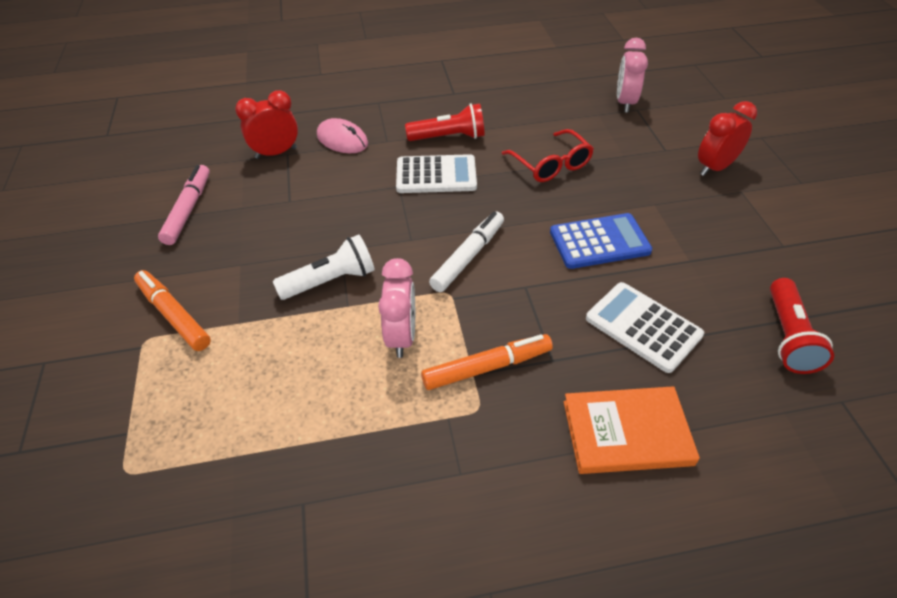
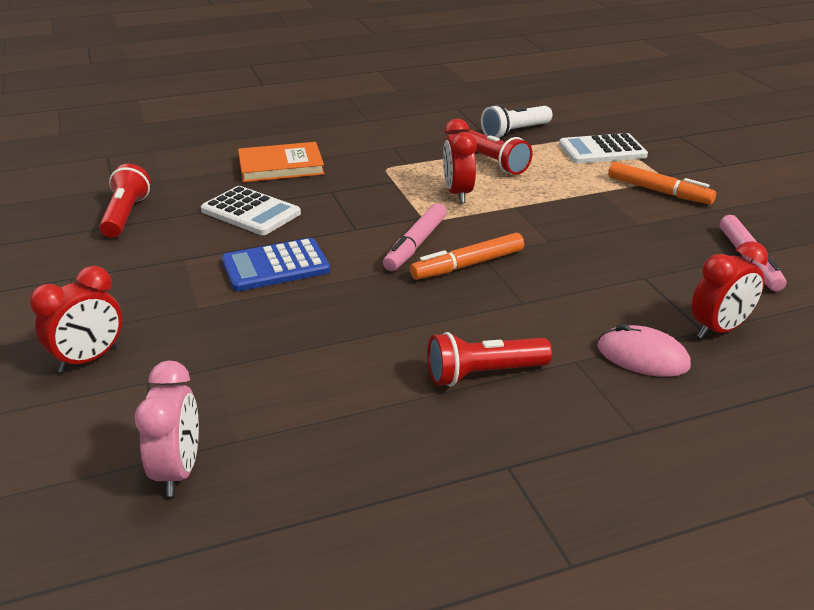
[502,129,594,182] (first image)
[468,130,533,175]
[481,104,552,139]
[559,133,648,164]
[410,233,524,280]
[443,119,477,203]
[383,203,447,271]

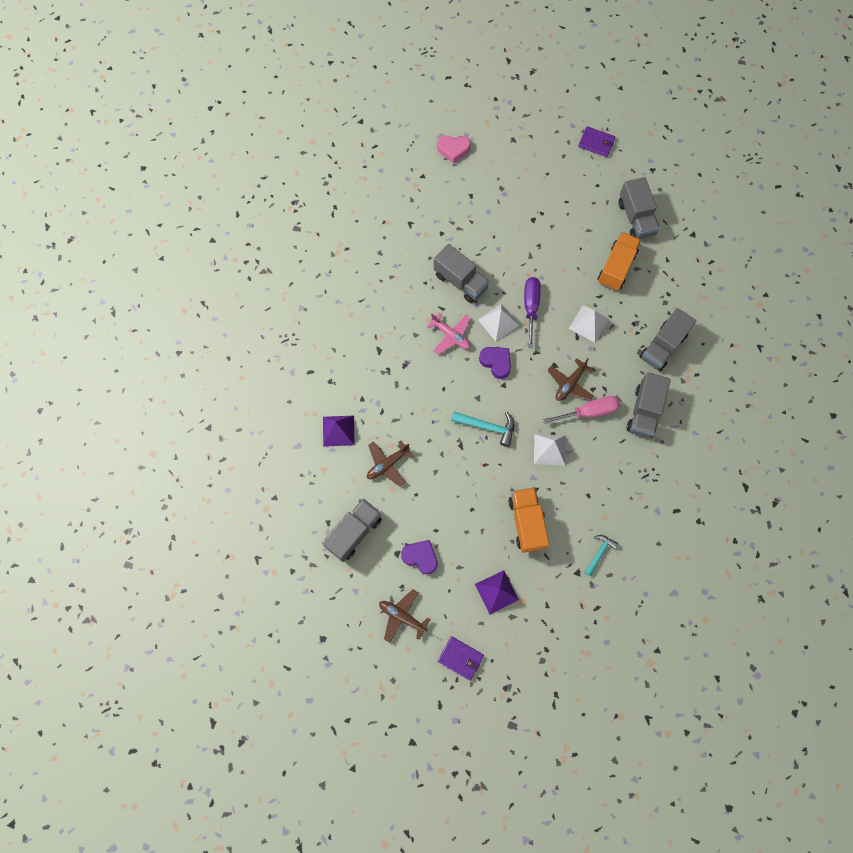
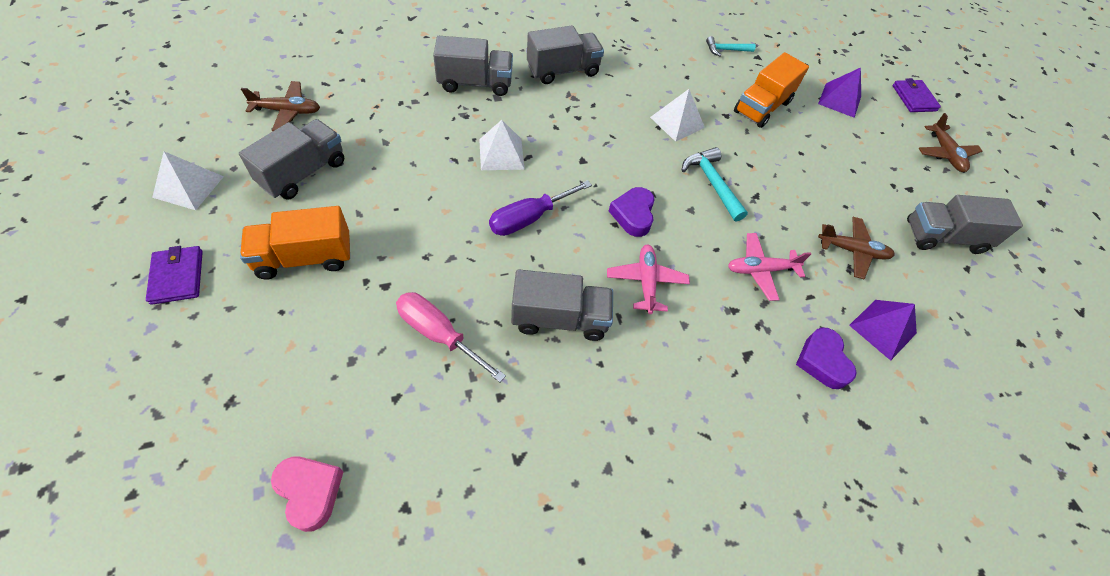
[728,233,811,301]
[796,327,857,389]
[152,151,224,210]
[396,292,506,382]
[241,81,320,131]
[240,206,350,279]
[511,269,613,341]

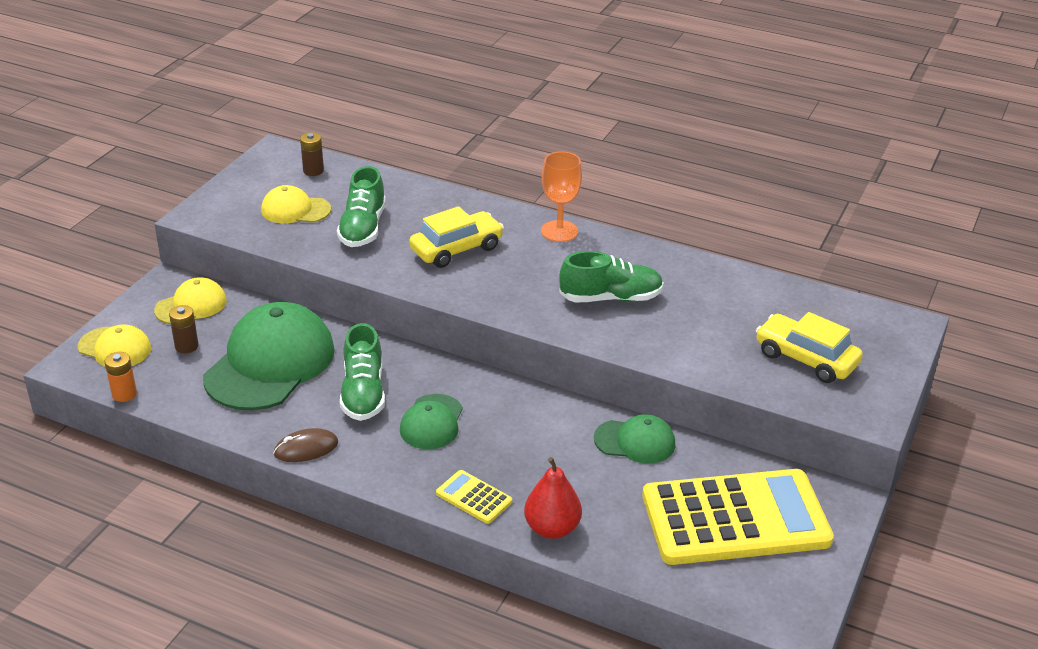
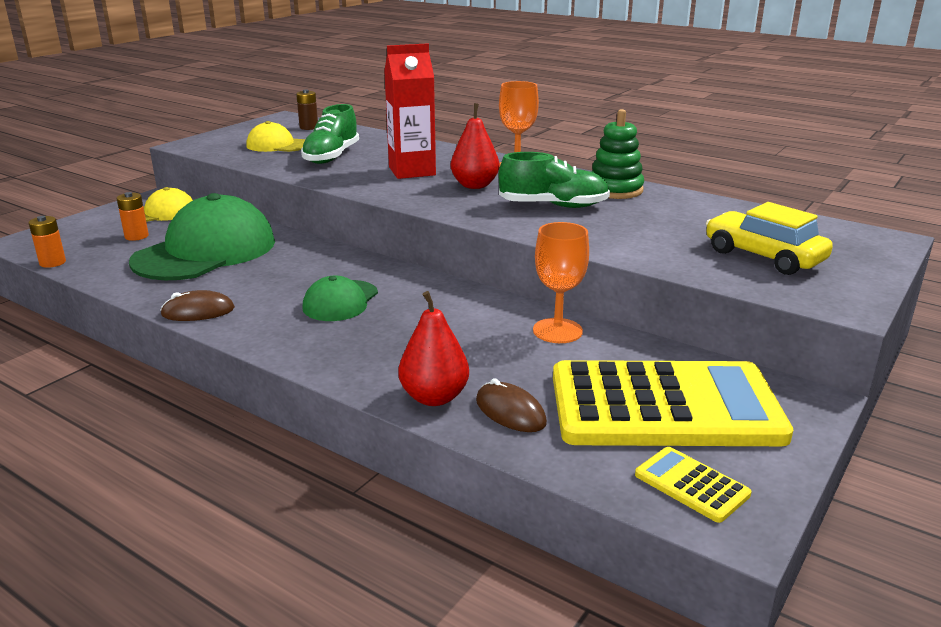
[78,325,151,367] (first image)
[340,323,385,421] (first image)
[451,103,499,189]
[476,378,547,432]
[592,109,644,199]
[635,447,751,523]
[384,43,436,179]
[533,222,589,343]
[117,192,149,241]

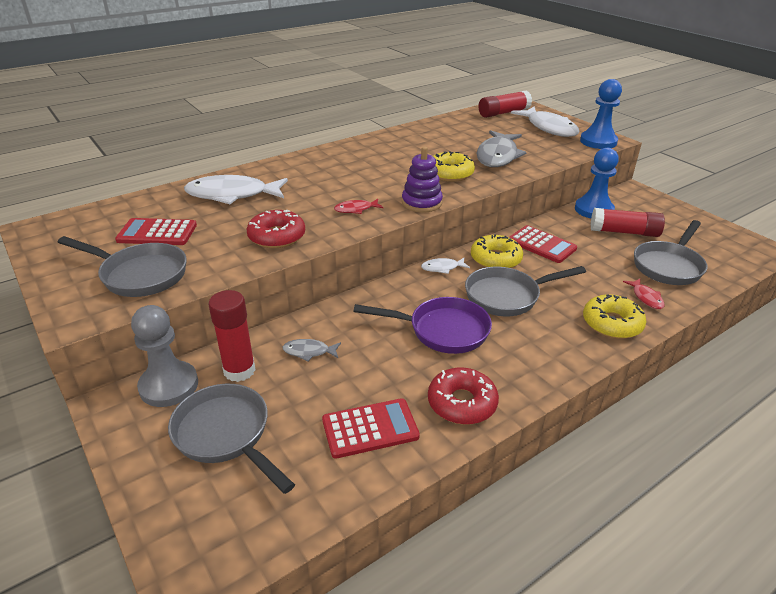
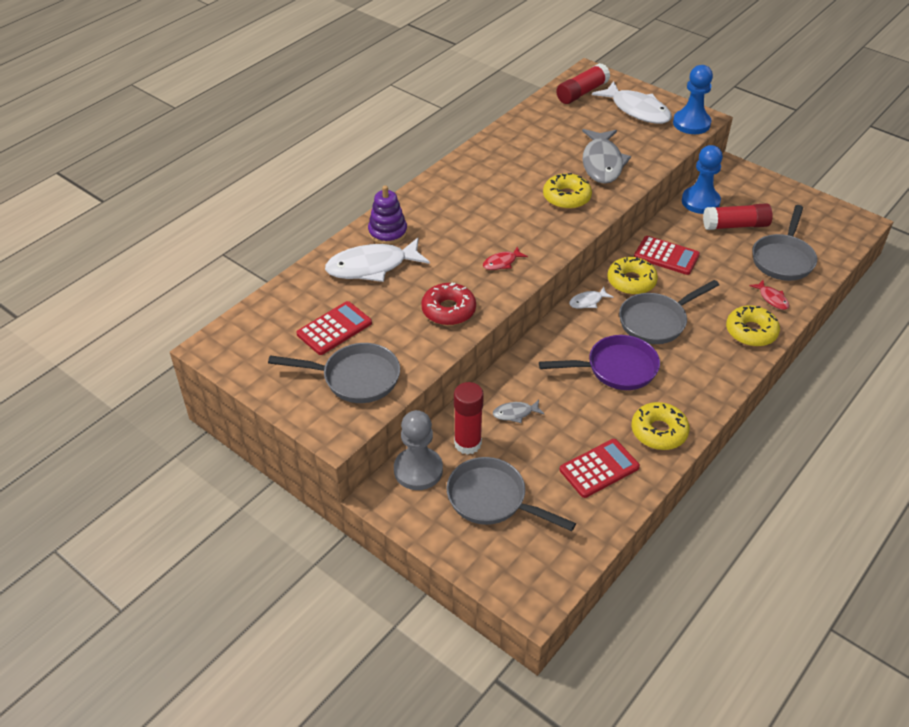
[368,185,407,245]
[632,402,690,450]
[297,301,372,355]

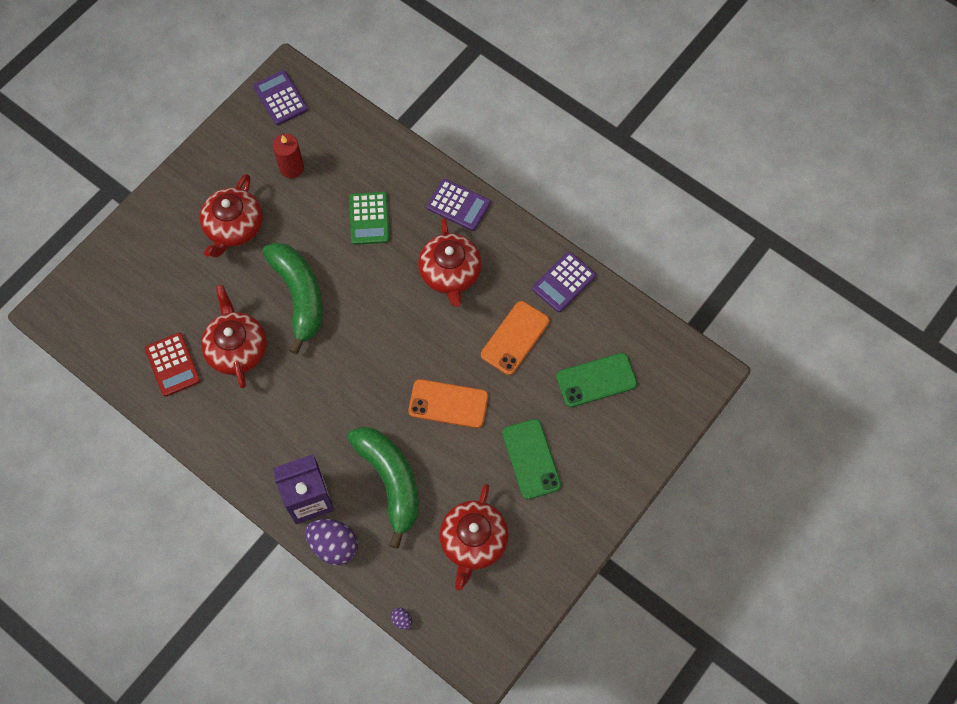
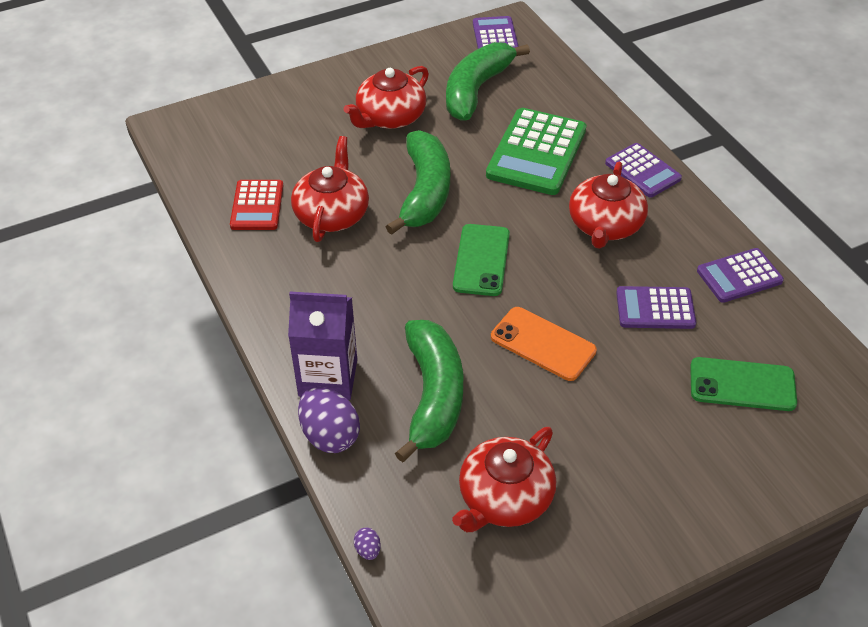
[453,224,510,296]
[446,42,530,120]
[616,286,696,329]
[486,108,586,195]

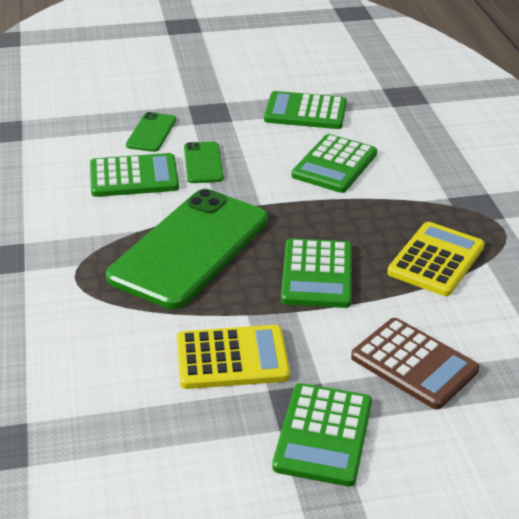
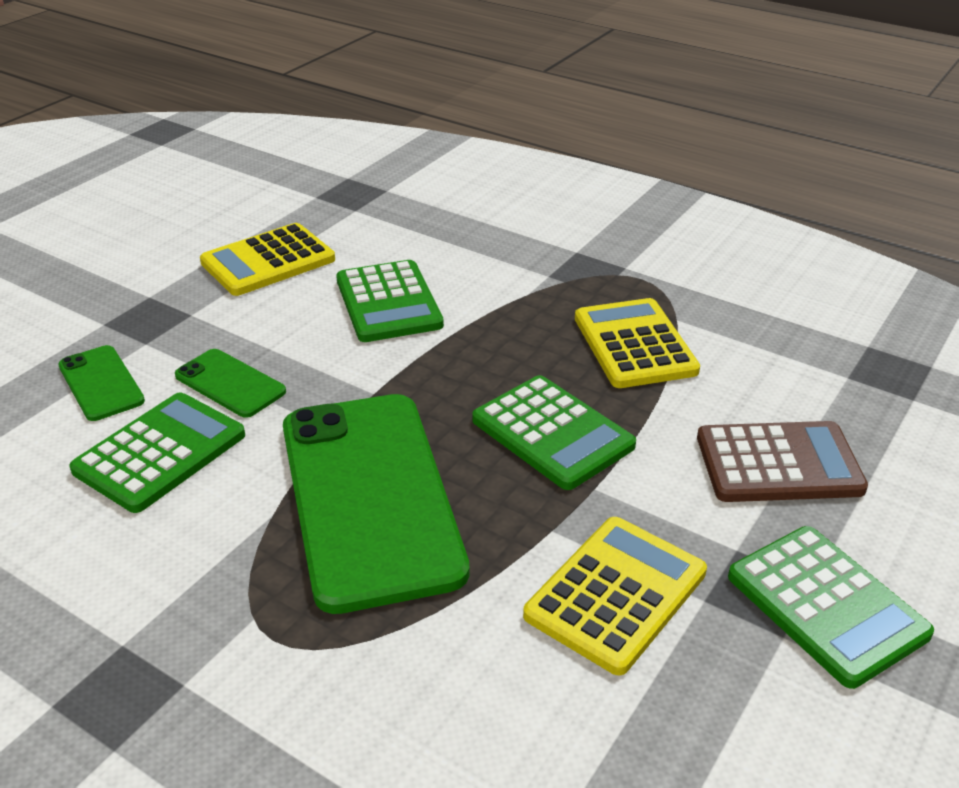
[200,223,335,296]

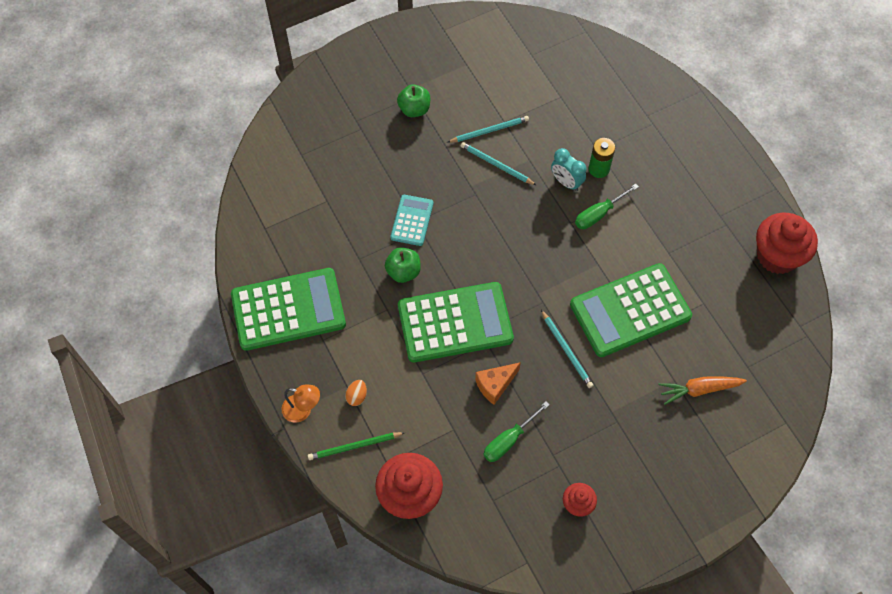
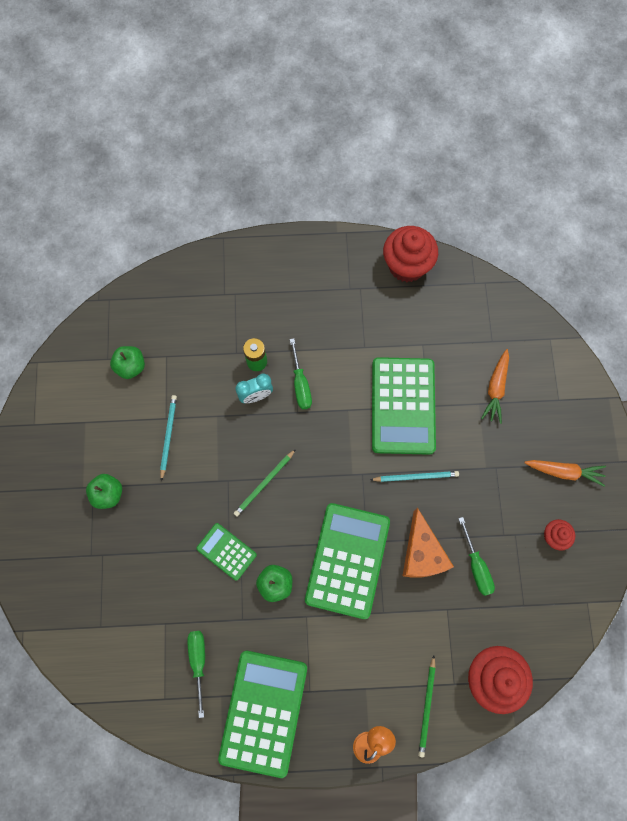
[345,380,367,406] (first image)
[461,142,536,185] (first image)
[110,346,145,379]
[187,631,205,718]
[234,449,296,516]
[524,460,606,486]
[196,523,257,581]
[403,508,454,578]

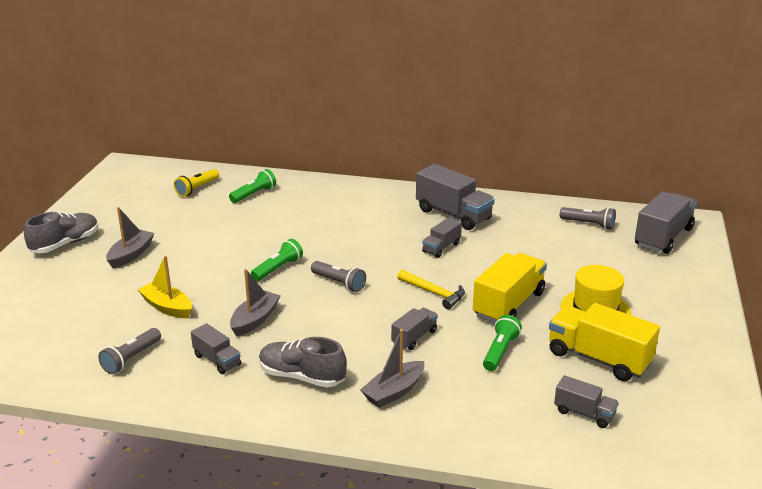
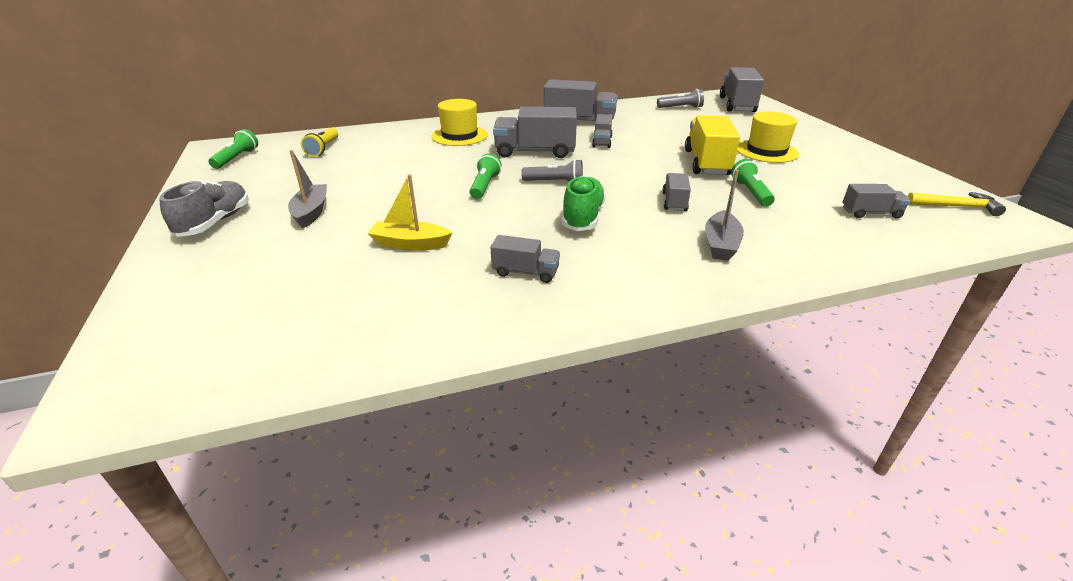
[98,328,161,374] (first image)
[230,269,281,336] (first image)
[259,337,347,388] (first image)
[549,303,660,381] (first image)
[432,99,488,146]
[493,107,577,158]
[562,175,606,231]
[208,129,258,169]
[907,192,1006,216]

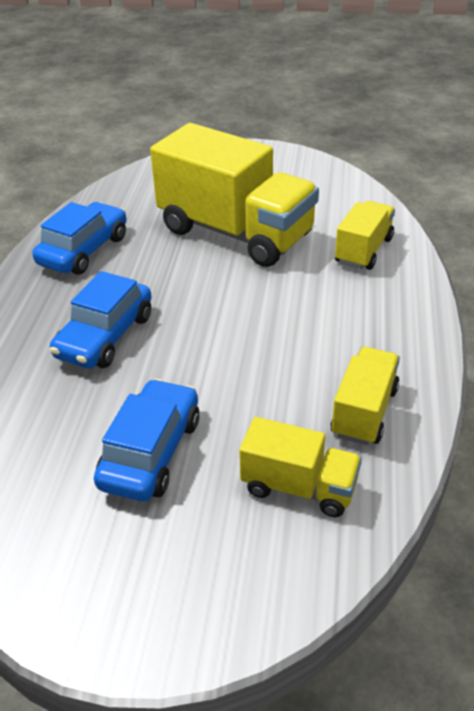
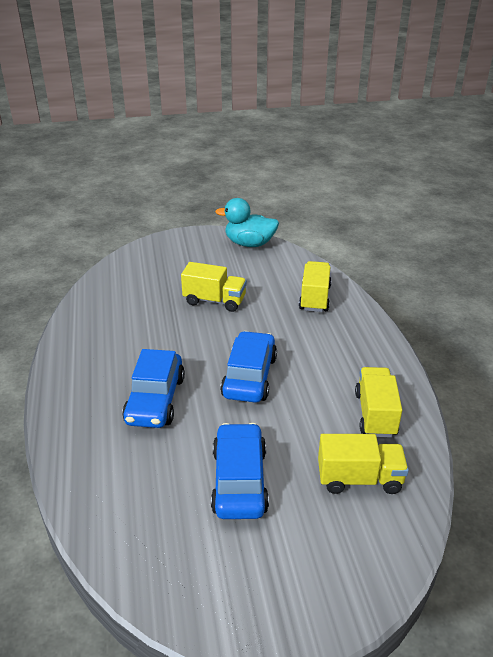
[215,198,279,247]
[220,331,277,403]
[181,262,247,312]

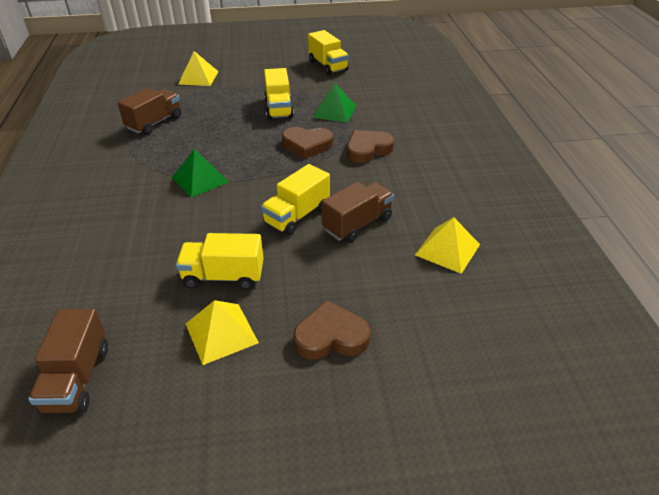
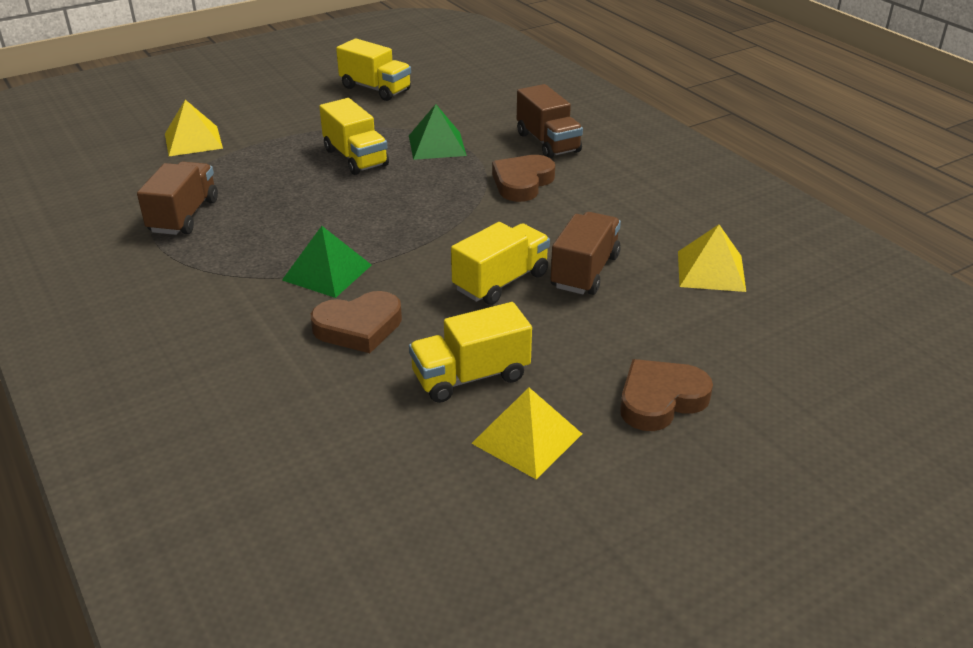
[517,84,583,159]
[311,291,402,353]
[451,222,550,305]

